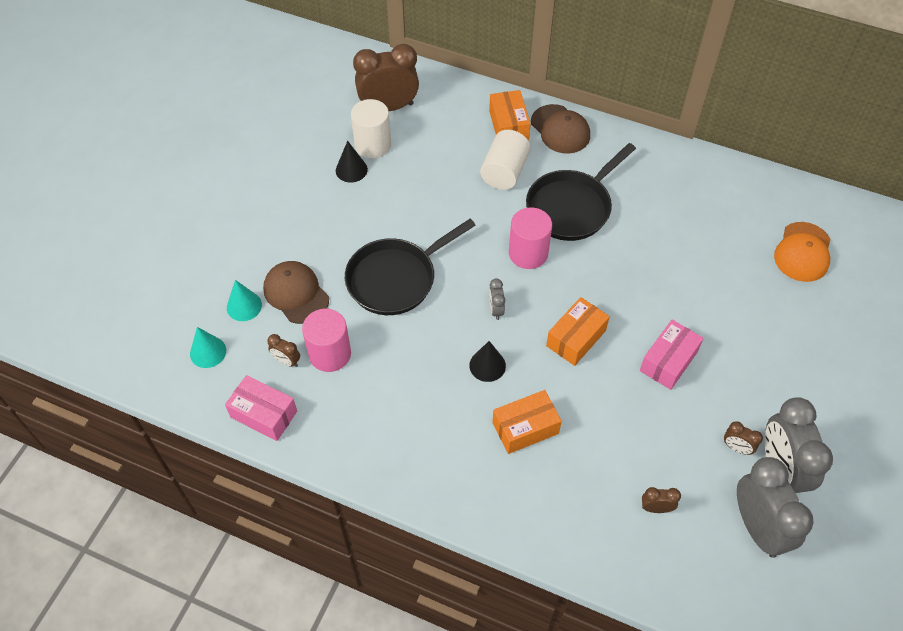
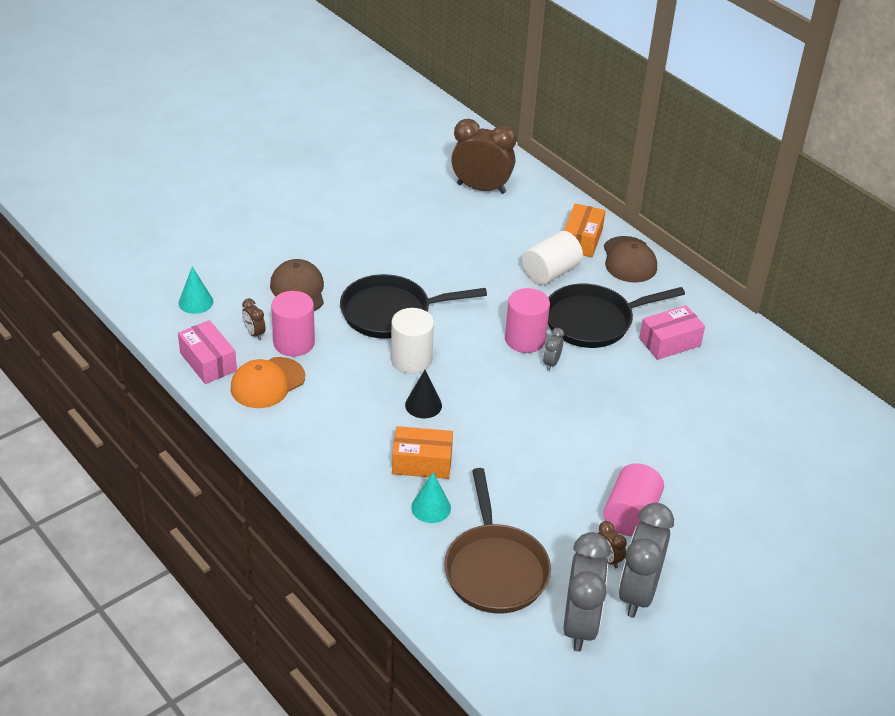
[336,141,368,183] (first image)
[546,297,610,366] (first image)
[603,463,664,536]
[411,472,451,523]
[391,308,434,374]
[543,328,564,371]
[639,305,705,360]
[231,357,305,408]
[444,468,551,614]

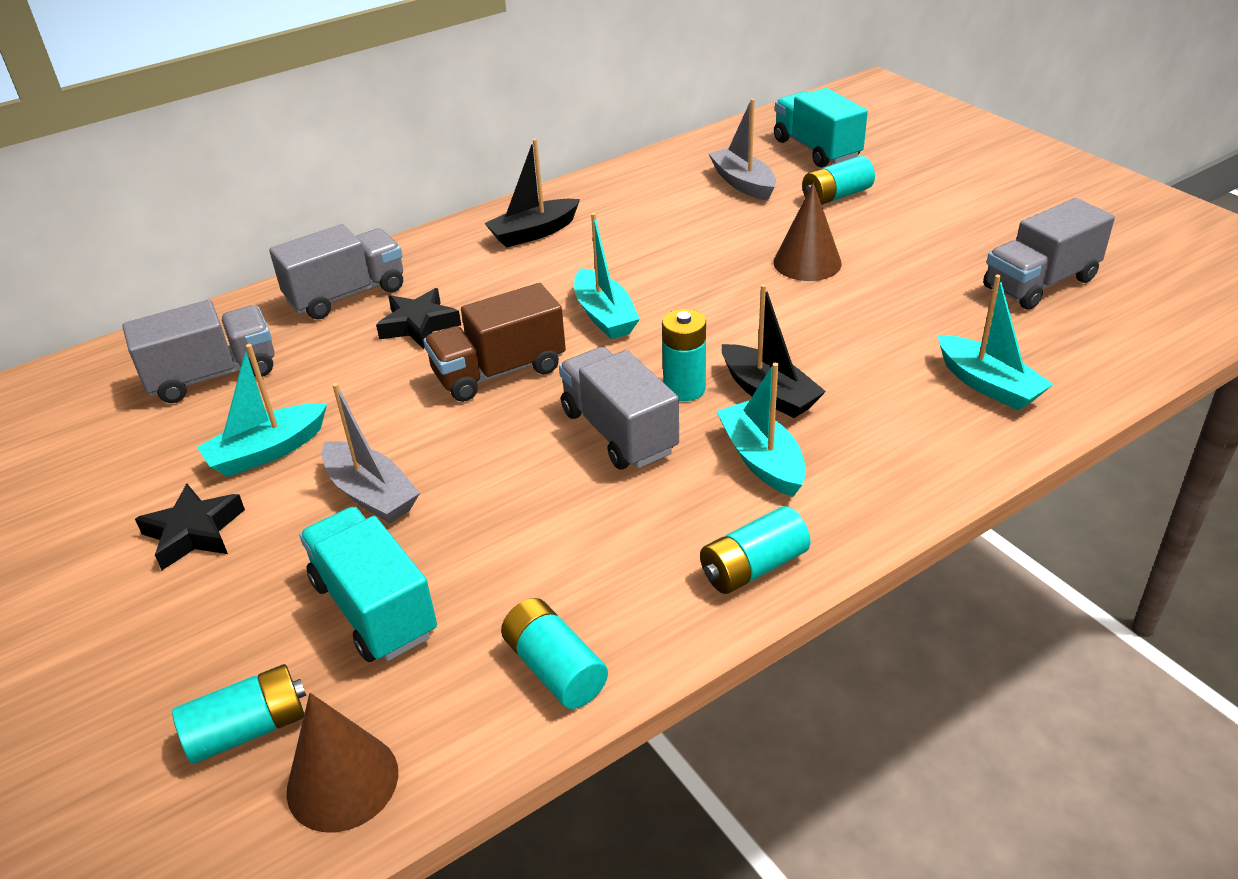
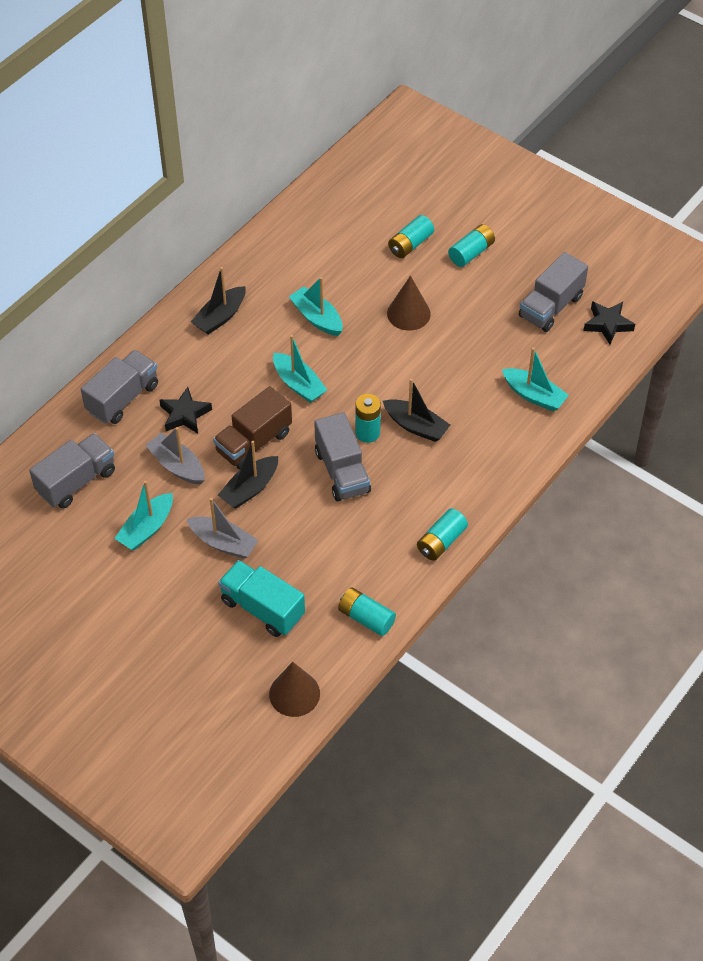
[774,88,868,167] (first image)
[218,441,278,509]
[583,301,635,344]
[448,224,495,267]
[145,427,205,485]
[289,277,343,336]
[314,412,371,501]

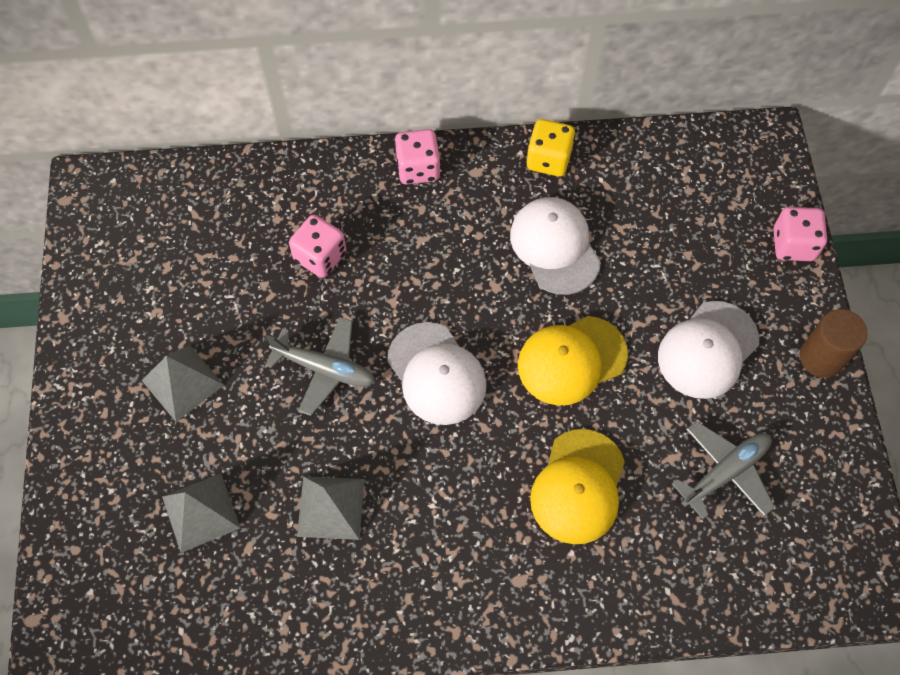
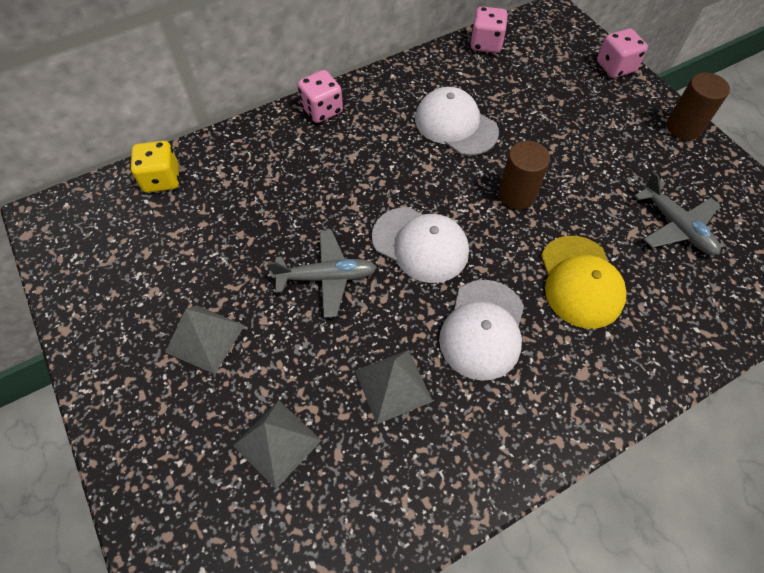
[470,6,508,53]
[131,141,179,193]
[439,280,524,381]
[498,141,550,210]
[634,172,721,255]

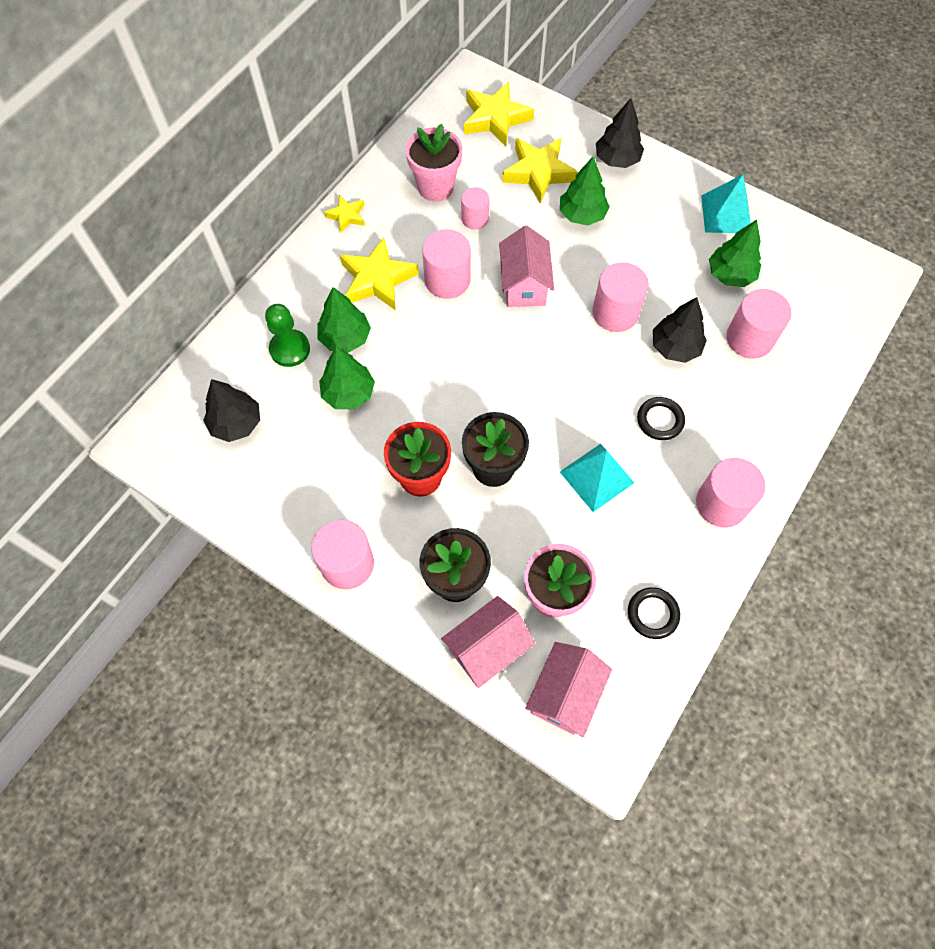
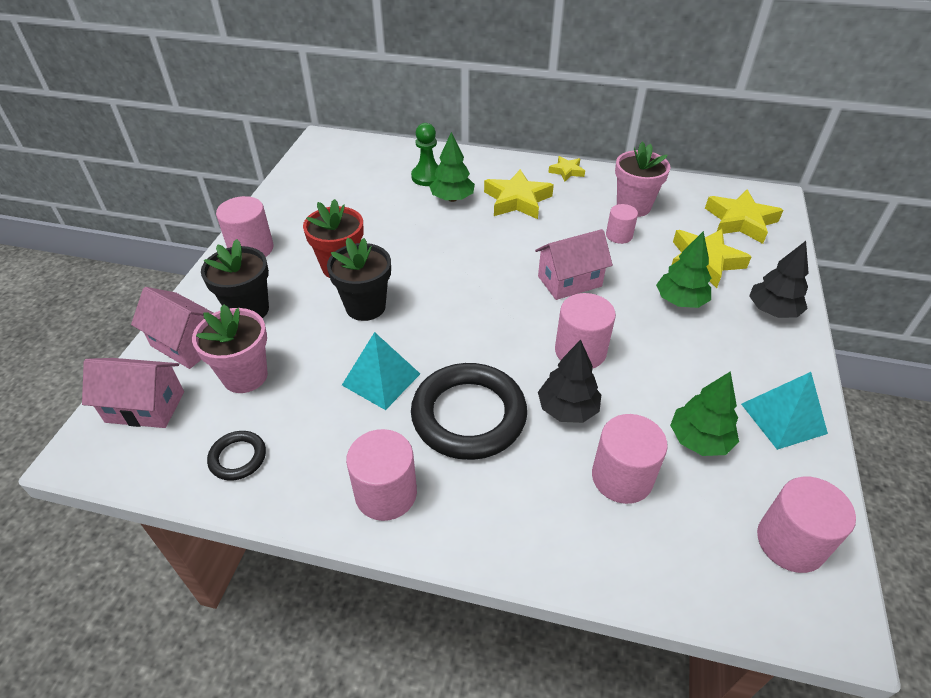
[203,379,260,442] (first image)
[319,347,375,409] (first image)
[757,477,856,573]
[411,363,527,460]

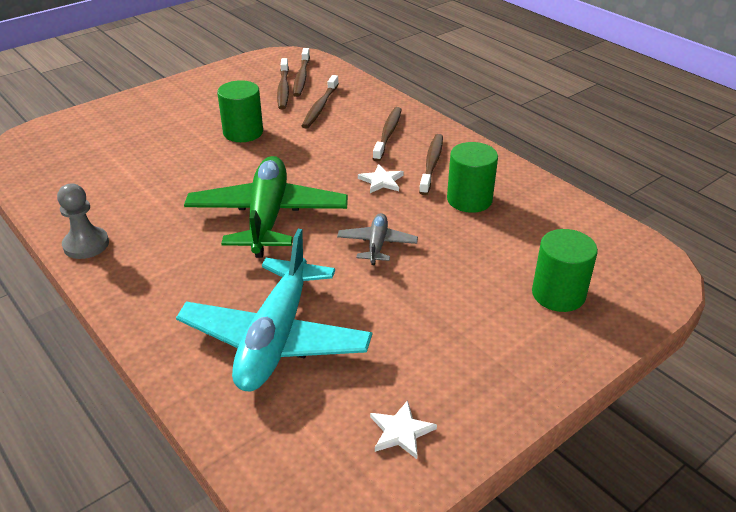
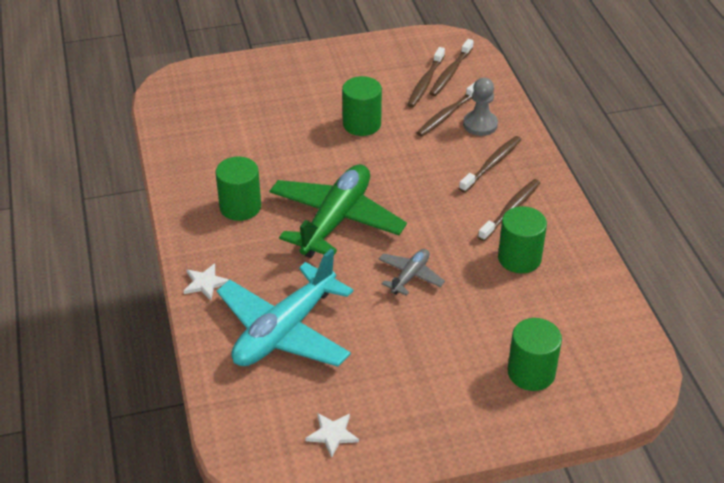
[216,157,261,221]
[463,78,498,136]
[184,263,229,300]

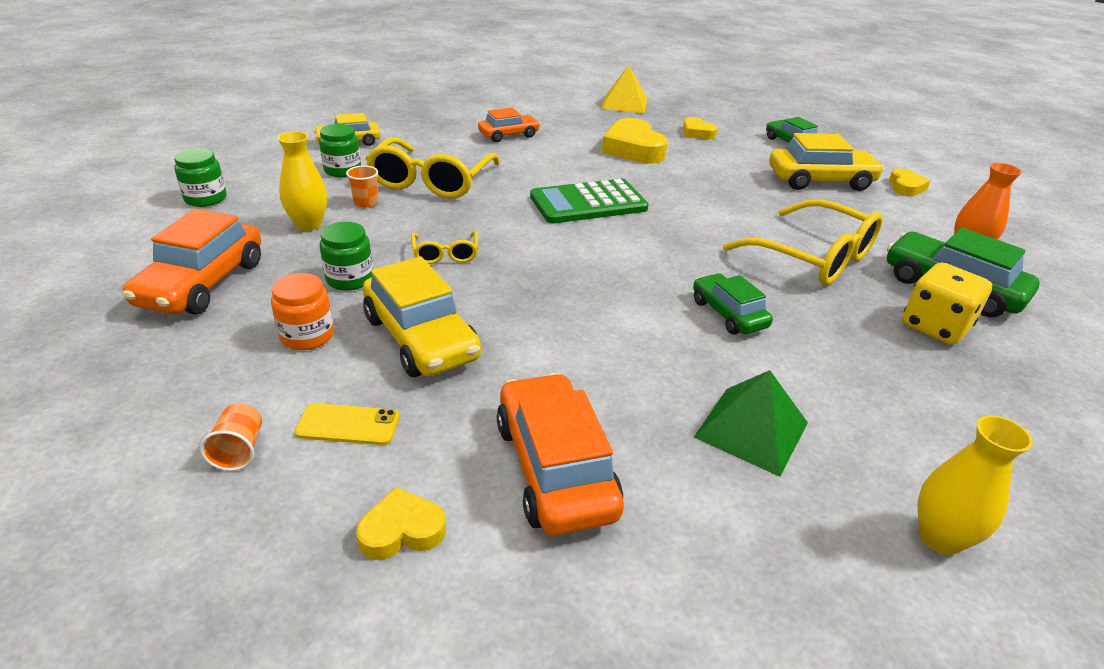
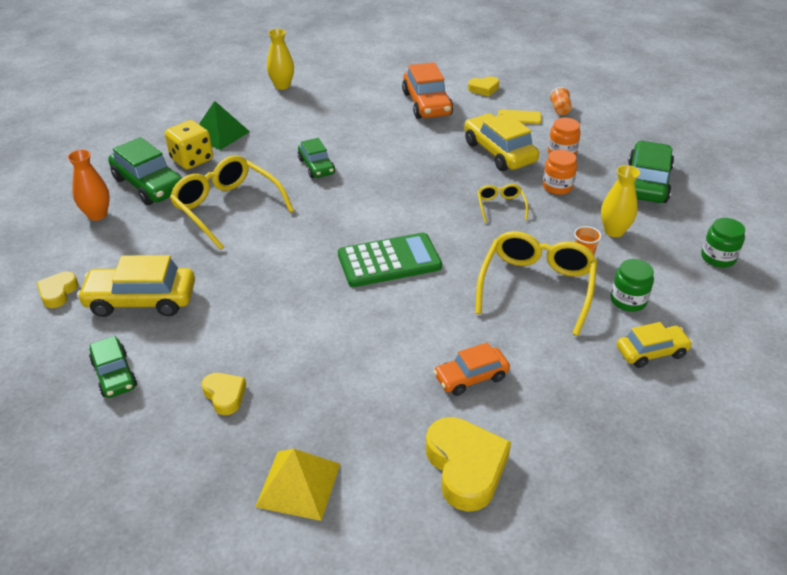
[426,417,511,512]
[199,101,250,150]
[628,141,674,203]
[542,150,577,195]

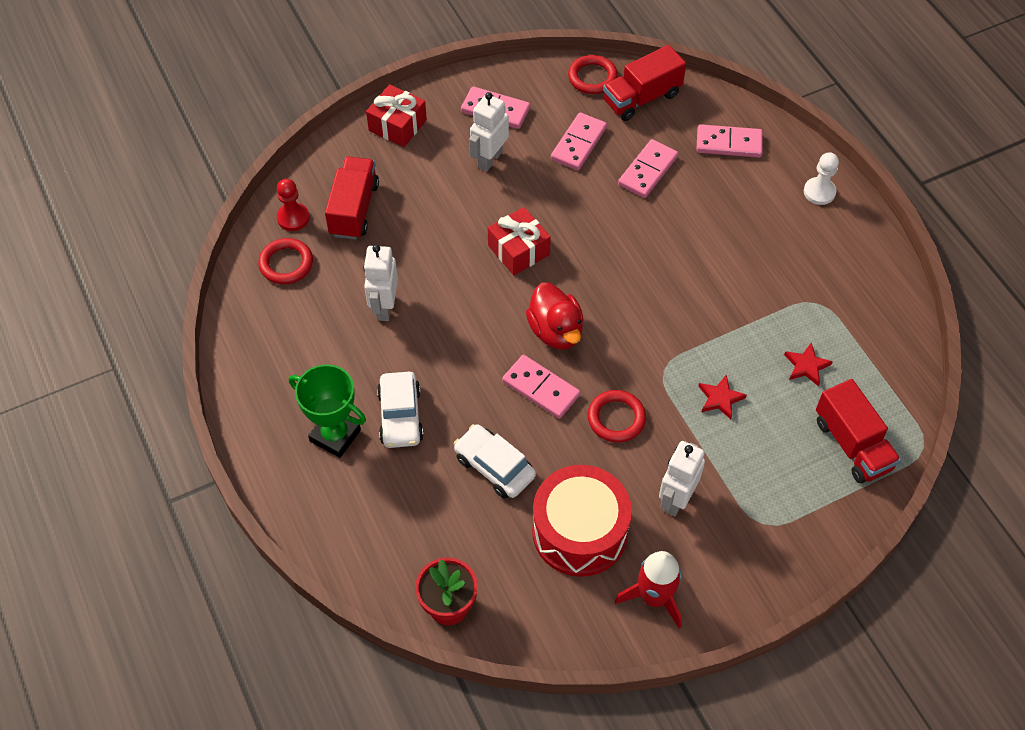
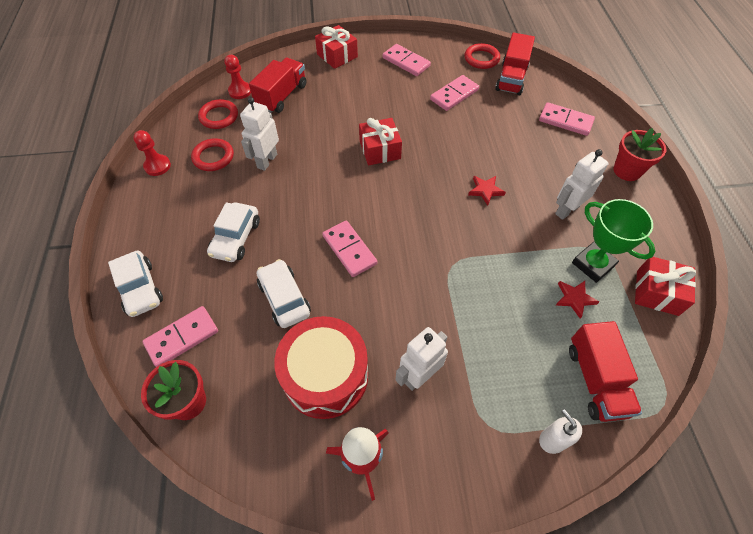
[526,282,584,350] (first image)
[108,251,163,317]
[133,130,171,176]
[539,409,582,454]
[635,257,696,316]
[572,199,655,283]
[555,149,609,220]
[191,138,234,171]
[142,306,218,367]
[468,176,506,205]
[614,128,666,181]
[496,33,535,95]

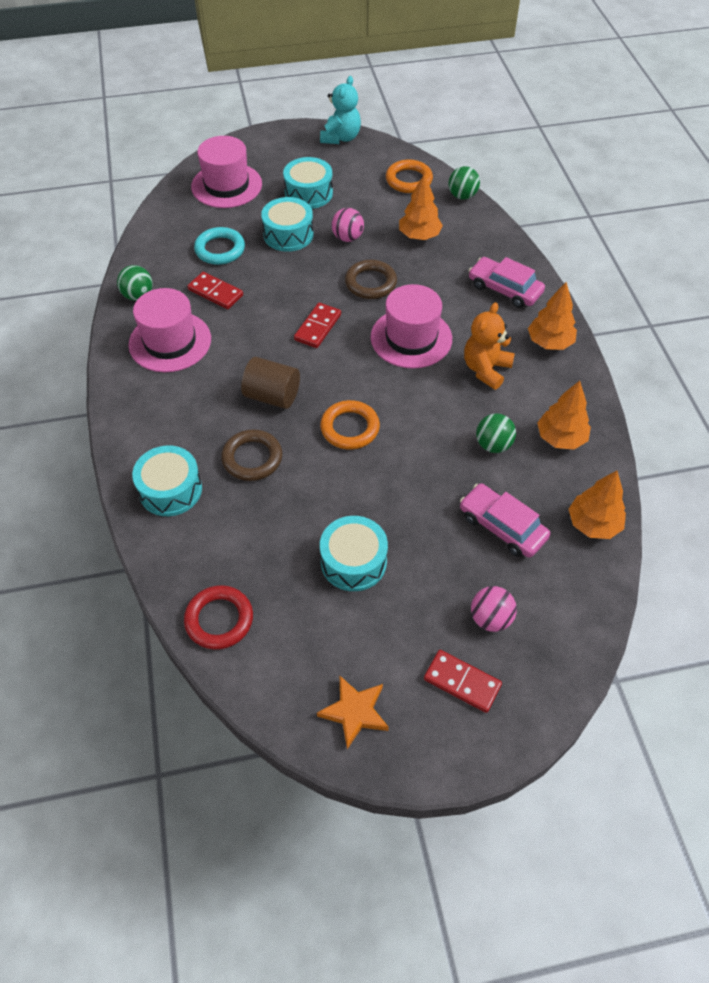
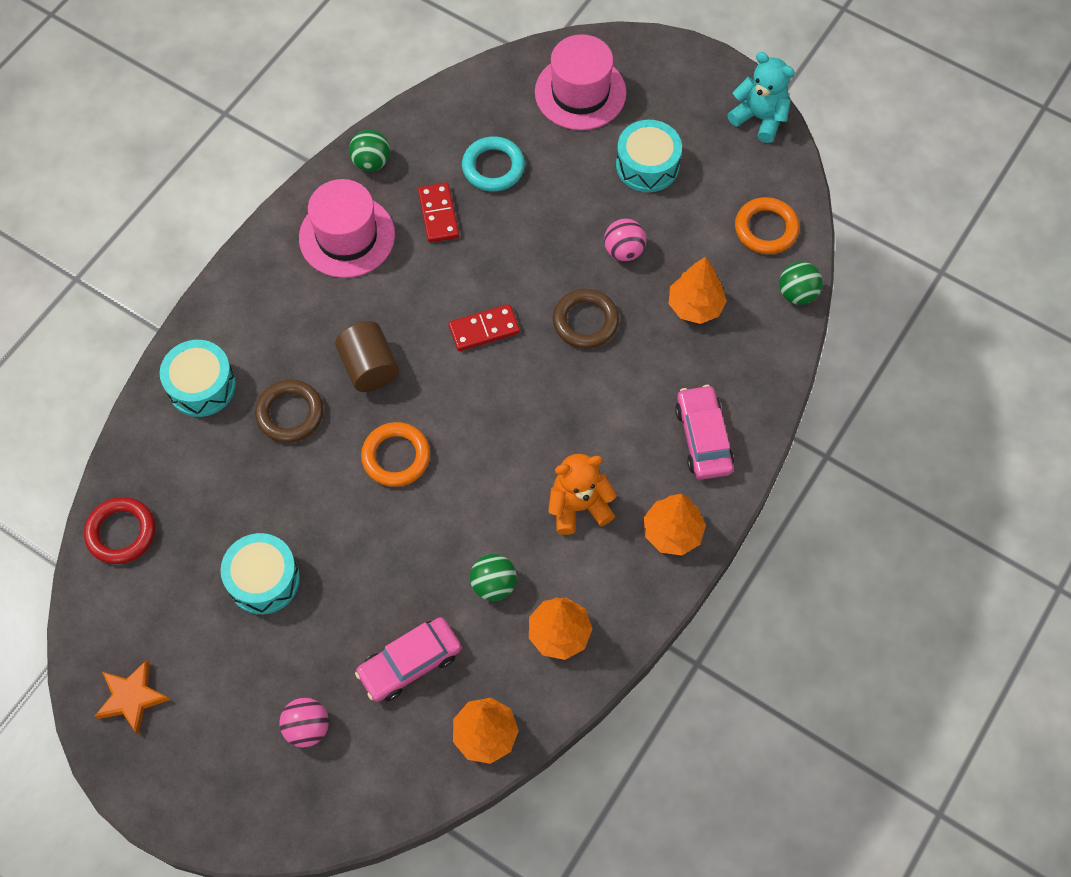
[261,197,314,252] (first image)
[371,284,452,369] (first image)
[424,650,502,713] (first image)
[727,52,795,143]
[355,617,461,702]

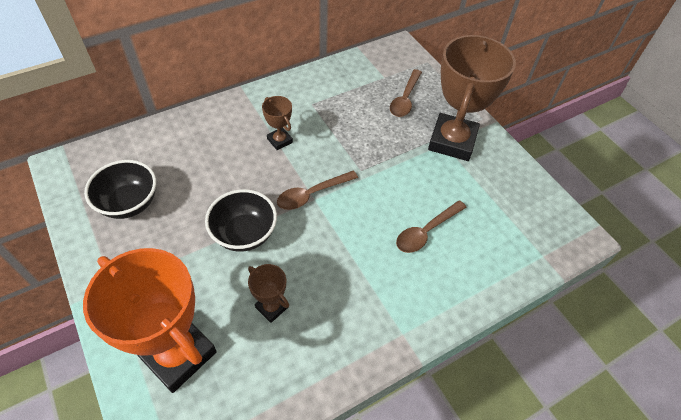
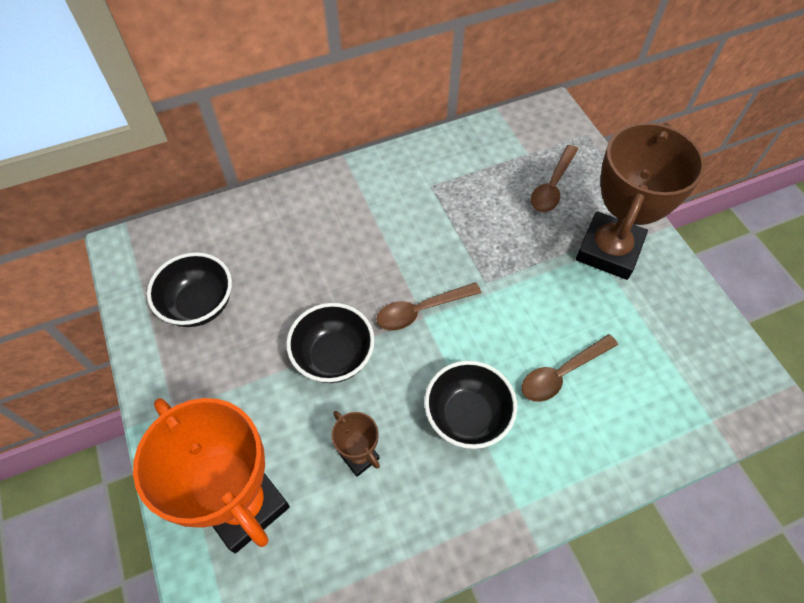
[262,96,293,150] (first image)
[424,360,517,449]

